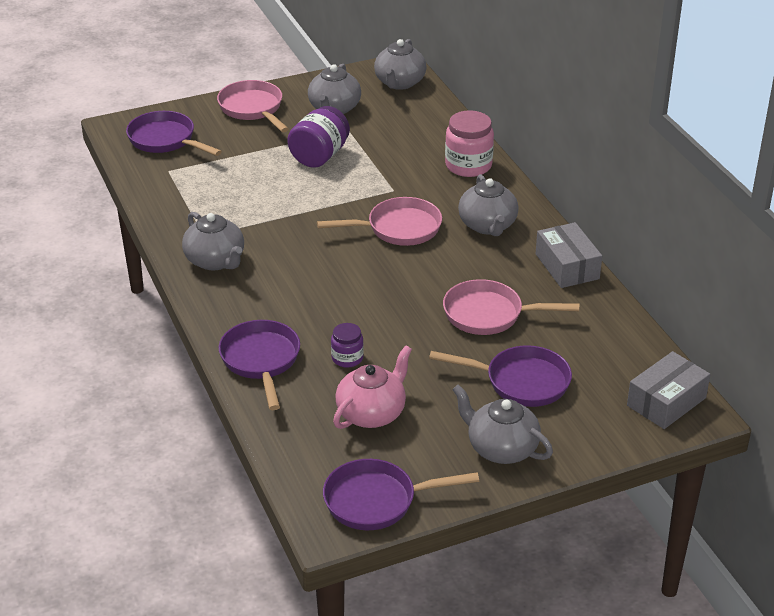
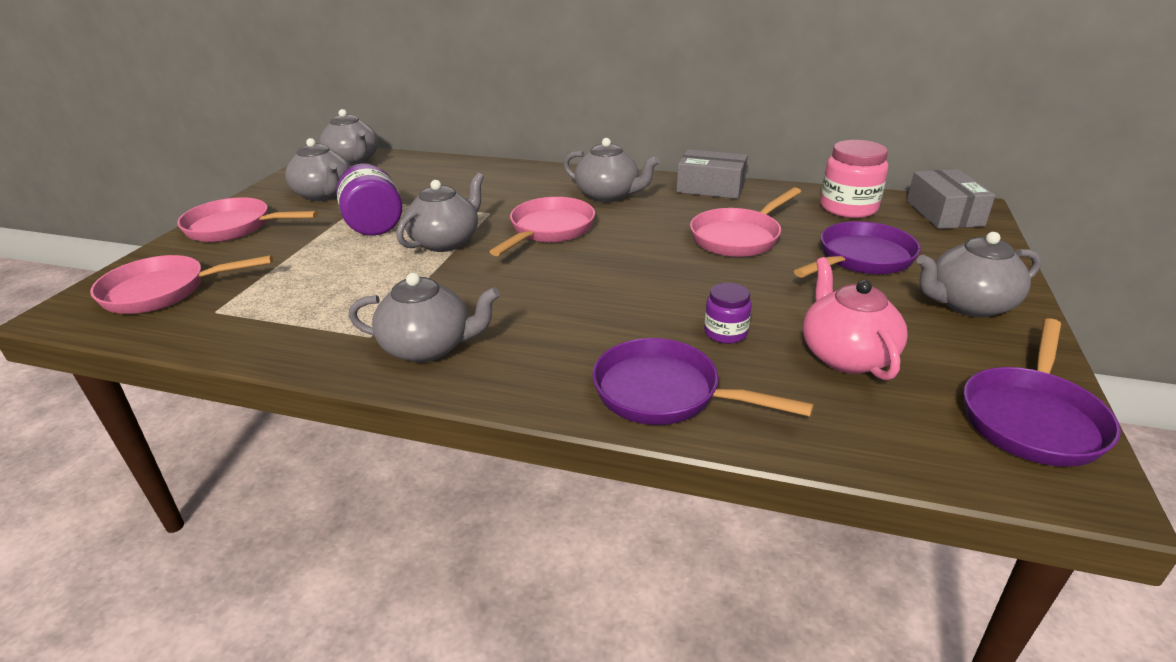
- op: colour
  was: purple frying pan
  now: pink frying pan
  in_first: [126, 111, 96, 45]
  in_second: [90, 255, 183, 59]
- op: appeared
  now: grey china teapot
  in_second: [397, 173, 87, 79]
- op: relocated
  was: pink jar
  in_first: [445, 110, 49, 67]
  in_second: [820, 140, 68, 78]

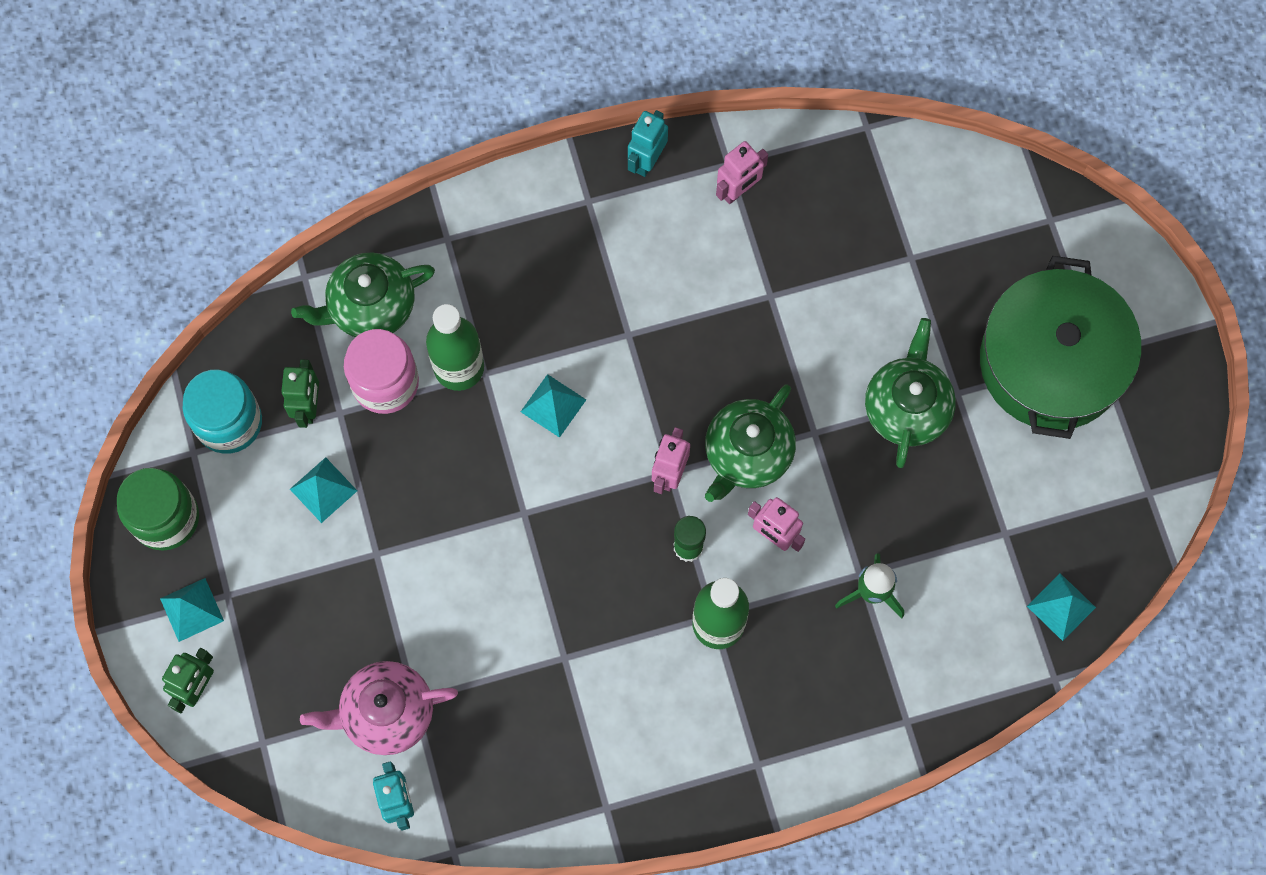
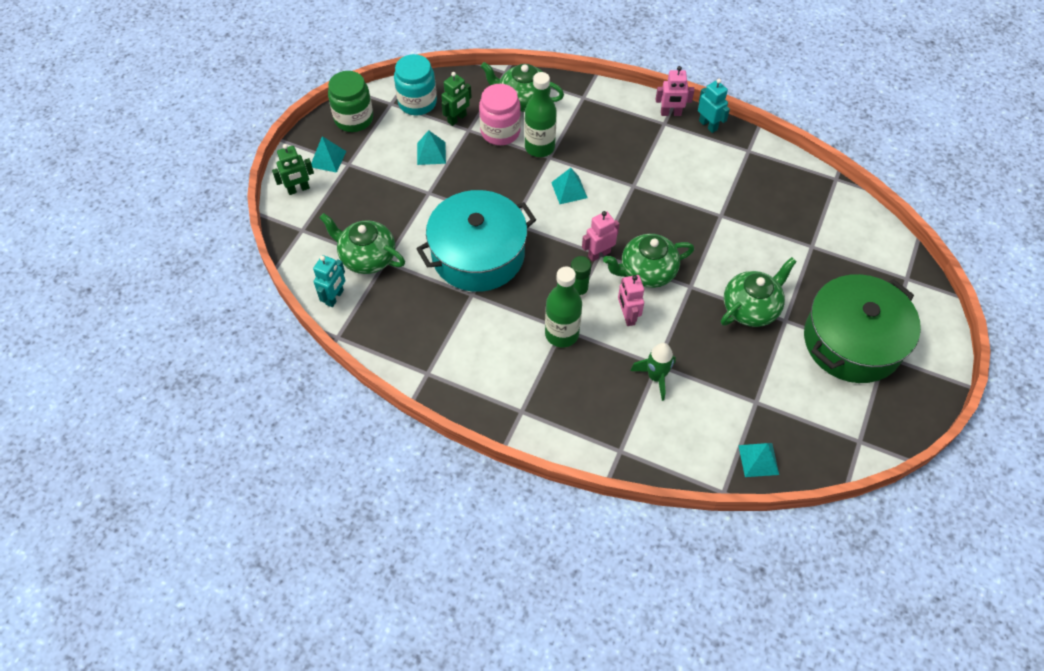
- op: colour
  was: pink china teapot
  now: leaf-green china teapot
  in_first: [300, 661, 158, 94]
  in_second: [319, 213, 86, 61]
- op: appeared
  now: aqua cooking pot
  in_second: [416, 190, 120, 102]
- op: relocated
  was: pink robot figure
  in_first: [716, 141, 52, 63]
  in_second: [655, 66, 39, 50]
- op: spun
  was: aqua robot figure
  in_first: [628, 110, 40, 67]
  in_second: [698, 79, 32, 54]
  clockwise: 75

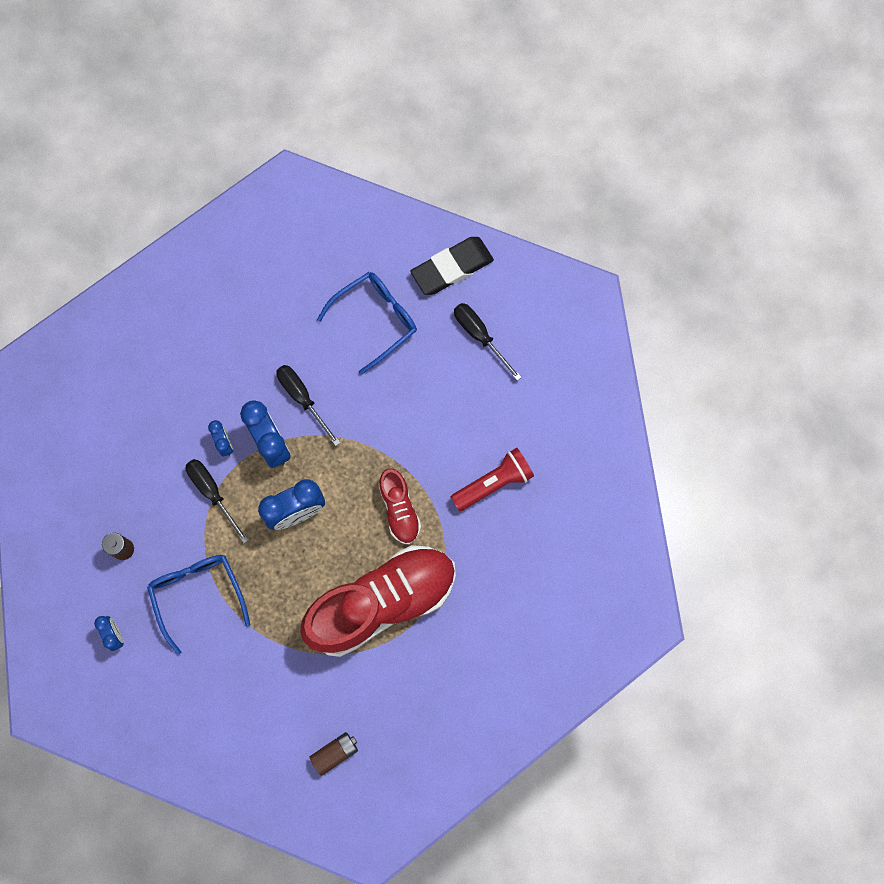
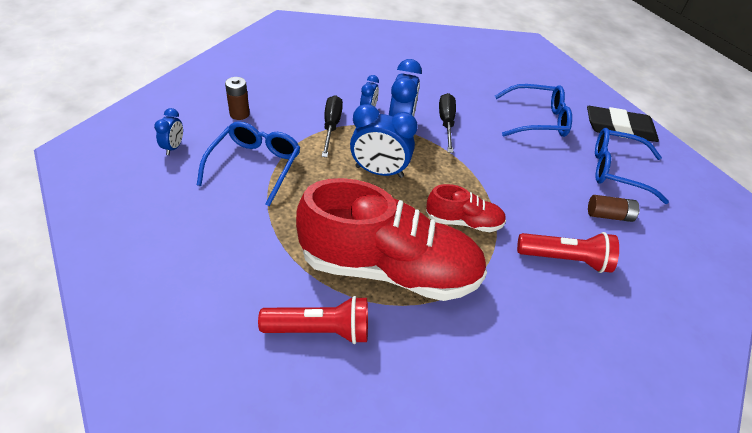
- op: appeared
  now: crimson torch
  in_second: [258, 296, 110, 48]
- op: spun
  was: crimson shoe
  in_first: [379, 468, 42, 76]
  in_second: [426, 184, 80, 48]
  clockwise: -105
- op: relocated
  was: dark brown AA battery
  in_first: [310, 732, 48, 44]
  in_second: [588, 195, 52, 27]
- op: exchanged
  was: black screwdriver
  now: blue glasses
  in_first: [454, 303, 68, 78]
  in_second: [595, 128, 74, 76]

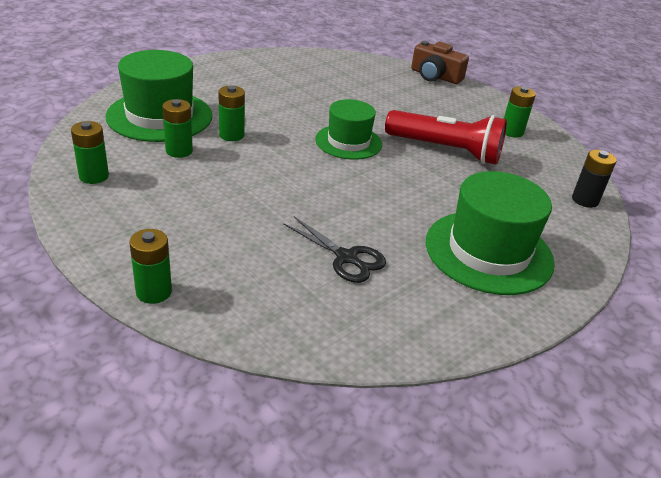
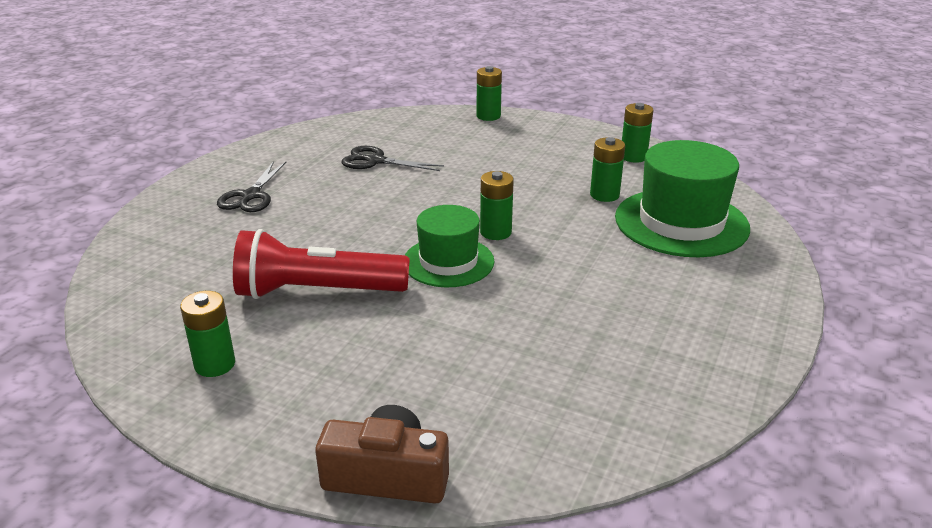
- op: exchanged
  was: leaf-green tall hat
  now: black shears
  in_first: [426, 171, 129, 124]
  in_second: [217, 161, 69, 51]
- op: relocated
  was: leaf-green AA battery
  in_first: [219, 86, 26, 55]
  in_second: [480, 171, 34, 69]
- op: missing
  was: black AA battery
  in_first: [572, 150, 45, 58]

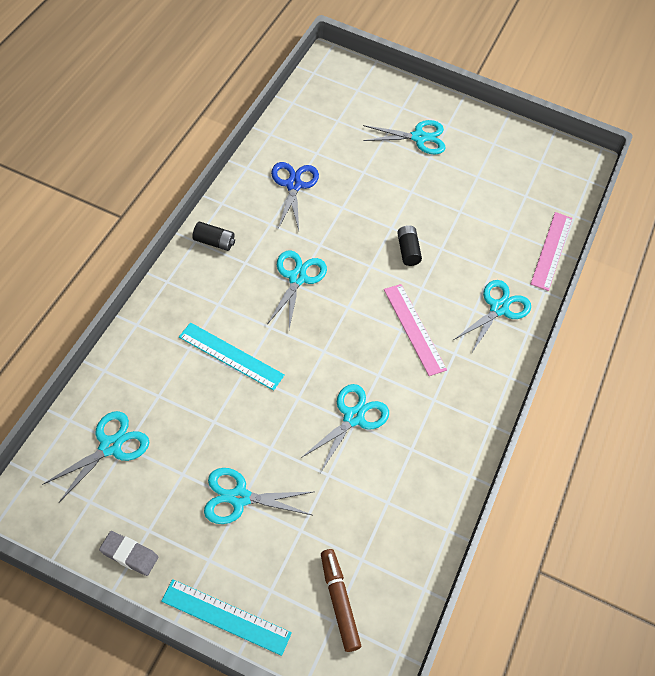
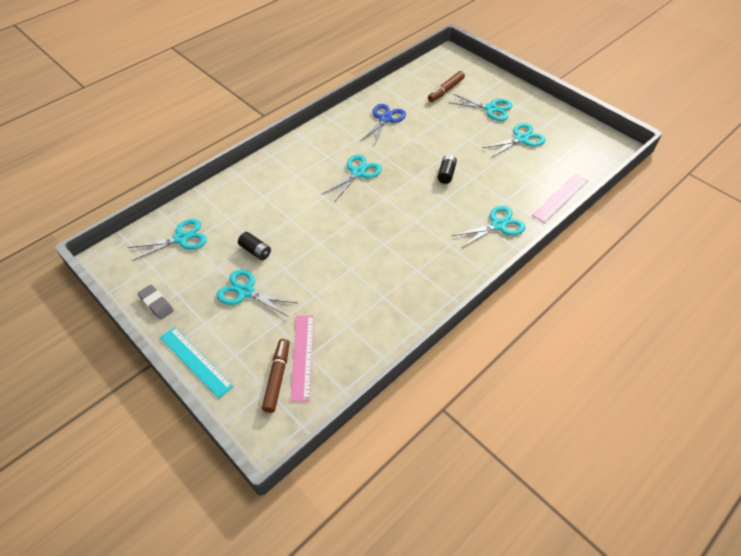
- op: relocated
  was: black AA battery
  in_first: [192, 221, 43, 30]
  in_second: [238, 232, 33, 28]
- op: relocated
  was: pink measuring stick
  in_first: [384, 284, 63, 92]
  in_second: [290, 315, 24, 87]
- op: appeared
  now: dark brown felt pen
  in_second: [428, 71, 37, 31]
- op: relocated
  was: aqua shears
  in_first: [301, 384, 88, 89]
  in_second: [482, 123, 63, 35]
- op: missing
  was: aqua measuring stick
  in_first: [179, 322, 106, 69]

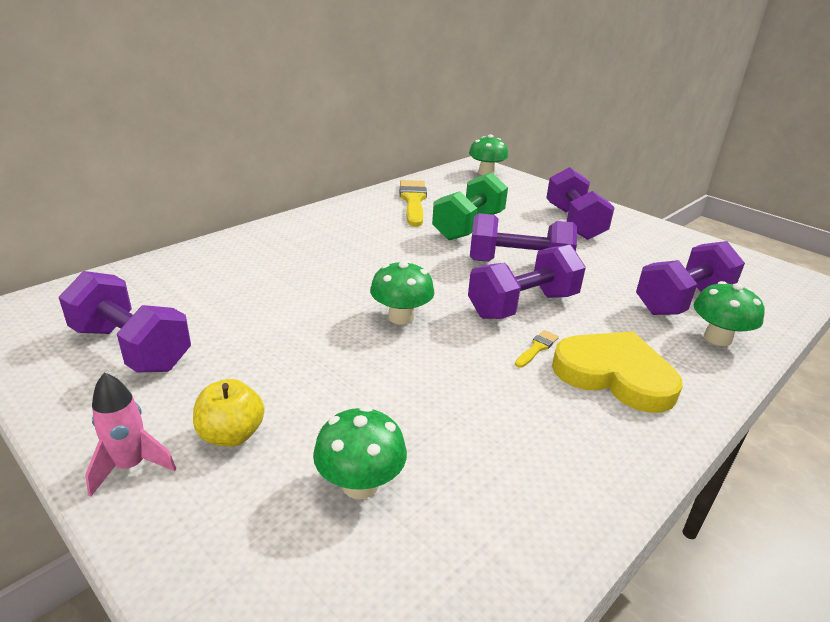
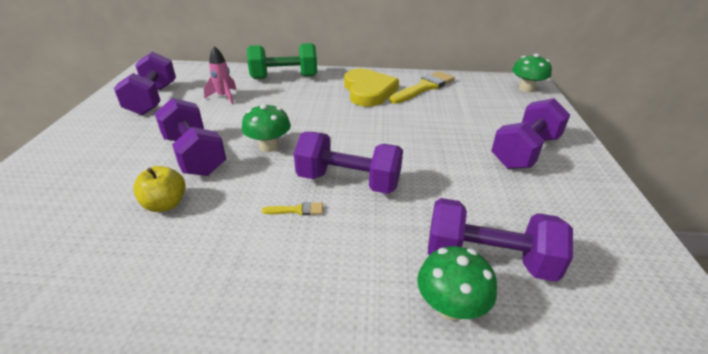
- op: relocated
  was: golden apple fruit
  in_first: [193, 379, 72, 68]
  in_second: [133, 166, 53, 46]
- op: relocated
  was: purple hand weight
  in_first: [470, 213, 107, 49]
  in_second: [154, 98, 72, 78]
- op: relocated
  was: pink toy rocket
  in_first: [85, 372, 91, 125]
  in_second: [204, 46, 33, 59]
- op: relocated
  was: leaf-green hand weight
  in_first: [432, 172, 76, 68]
  in_second: [247, 43, 70, 36]
- op: relocated
  was: golden heart
  in_first: [552, 331, 131, 82]
  in_second: [344, 69, 55, 38]
- op: missing
  was: leaf-green mushroom
  in_first: [313, 406, 94, 93]

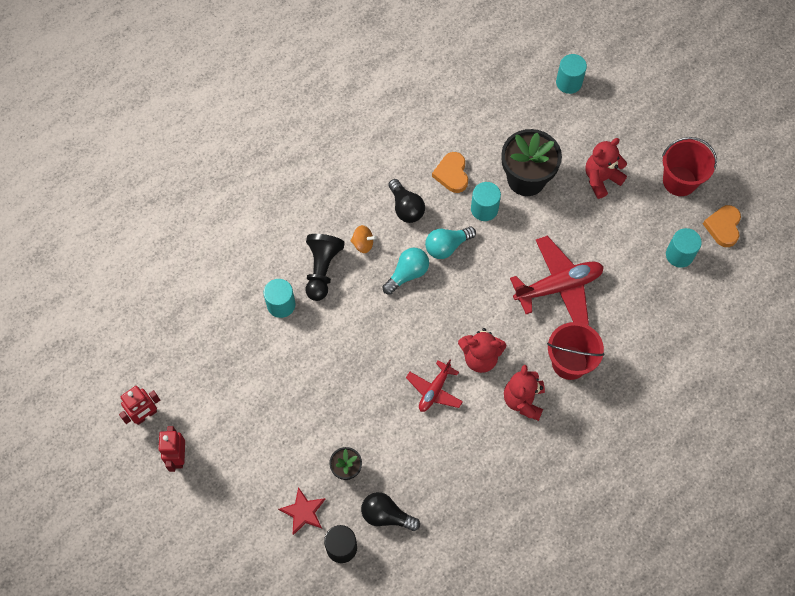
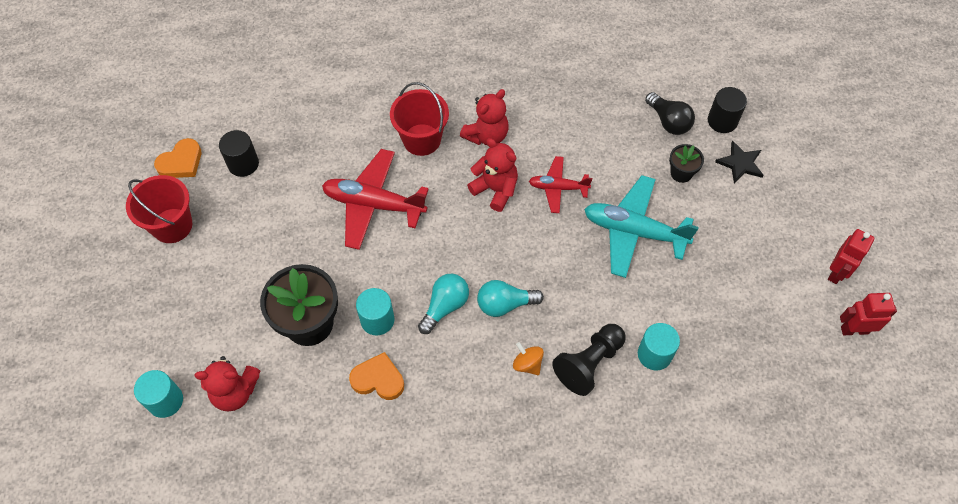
- op: relocated
  was: crimson teddy bear
  in_first: [585, 138, 42, 61]
  in_second: [194, 356, 66, 56]
- op: colour
  was: aqua cylinder shape
  now: black cylinder shape
  in_first: [666, 228, 36, 40]
  in_second: [219, 130, 40, 47]
- op: spun
  was: orange heart
  in_first: [432, 152, 36, 41]
  in_second: [349, 352, 55, 48]
  clockwise: -105
- op: spun
  was: aqua light bulb
  in_first: [425, 227, 51, 32]
  in_second: [418, 274, 51, 60]
  clockwise: -60
- op: spun
  was: crimson toy plane
  in_first: [406, 360, 57, 52]
  in_second: [529, 156, 63, 57]
  clockwise: -150
- op: appeared
  now: aqua toy plane
  in_second: [584, 175, 115, 103]
- op: colour
  was: crimson star shape
  now: black star shape
  in_first: [278, 487, 47, 48]
  in_second: [715, 141, 49, 42]
- op: missing
  was: black light bulb
  in_first: [388, 179, 37, 44]

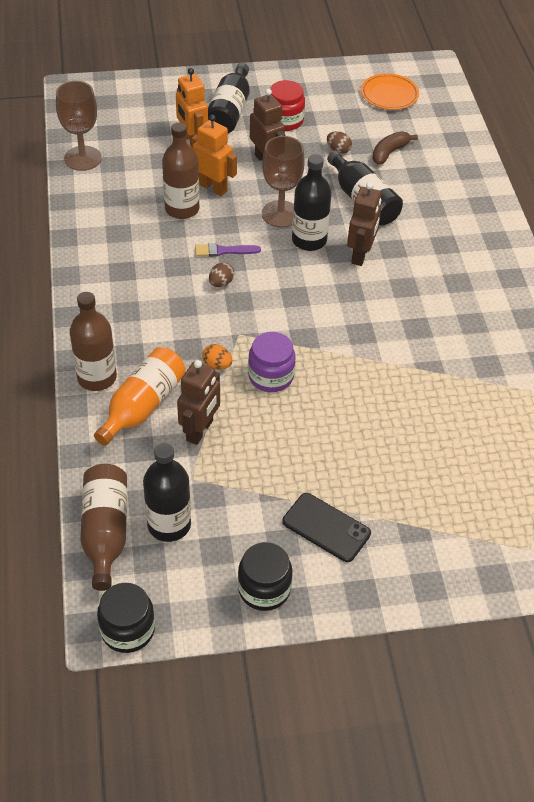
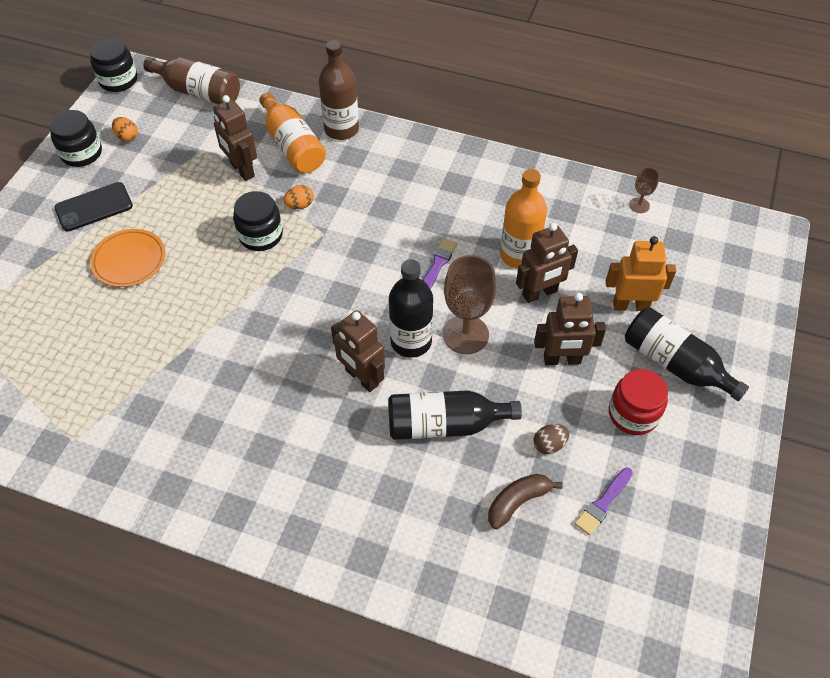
- op: relocated
  was: orange flat dish
  in_first: [361, 73, 58, 37]
  in_second: [90, 229, 76, 58]
- op: appeared
  now: orange toy egg
  in_second: [112, 117, 26, 25]
- op: colour
  was: purple jar
  now: black jar
  in_first: [248, 332, 48, 60]
  in_second: [233, 191, 50, 60]
- op: spun
  was: dark brown banana
  in_first: [372, 131, 46, 33]
  in_second: [488, 474, 75, 55]
  clockwise: -105
- op: colour
  was: dark brown flask
  now: orange flask
  in_first: [162, 123, 37, 96]
  in_second: [500, 169, 47, 100]
- op: colour
  was: orange robot figure
  now: dark brown robot figure
  in_first: [192, 115, 45, 81]
  in_second: [516, 223, 62, 80]
- op: appeared
  now: purple paintbrush
  in_second: [575, 467, 58, 68]
- op: size
  was: dark brown wine glass
  in_first: [56, 81, 46, 90]
  in_second: [629, 167, 30, 46]
  ratio: 0.49
- op: missing
  was: black flask
  in_first: [143, 443, 48, 99]
- op: missing
  was: dark brown toy egg
  in_first: [209, 262, 25, 25]

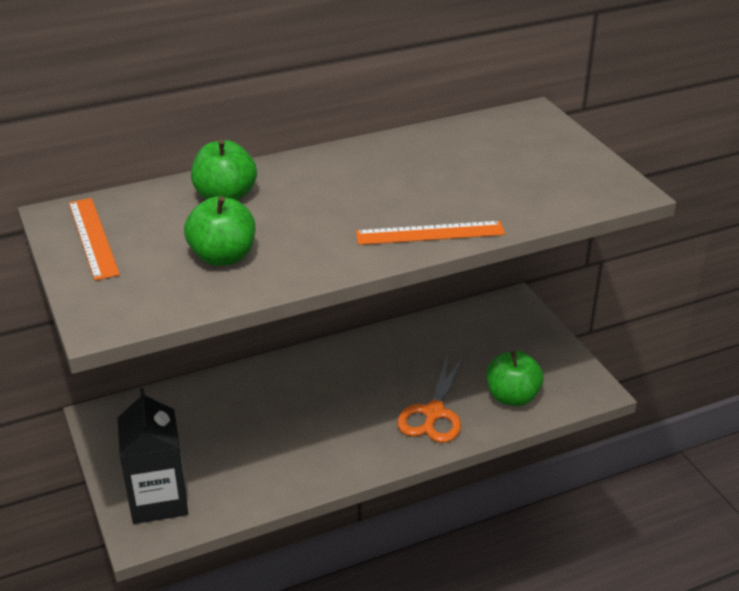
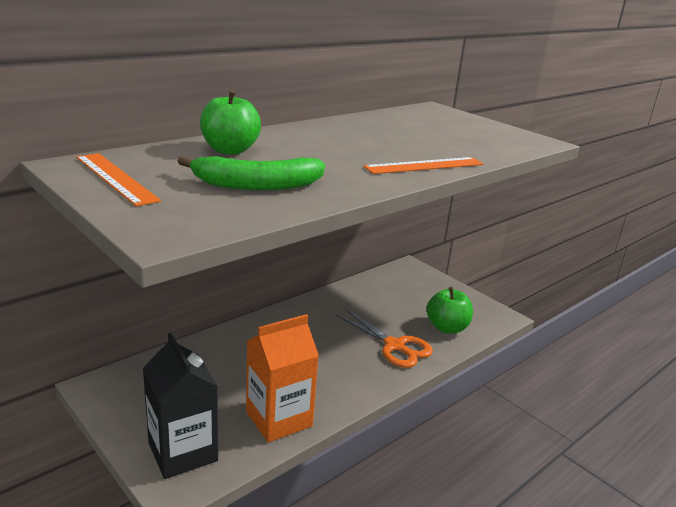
- op: exchanged
  was: leaf-green apple fruit
  now: leaf-green banana
  in_first: [184, 196, 71, 70]
  in_second: [177, 156, 148, 35]
- op: appeared
  now: orange milk carton
  in_second: [246, 314, 73, 128]
- op: spun
  was: orange shears
  in_first: [397, 354, 67, 89]
  in_second: [336, 309, 97, 59]
  clockwise: -45

